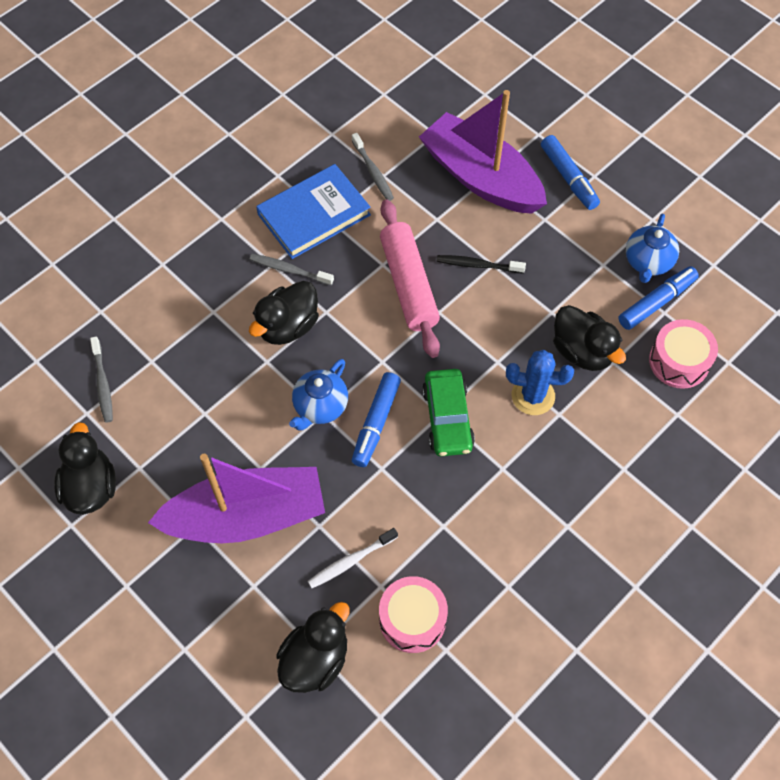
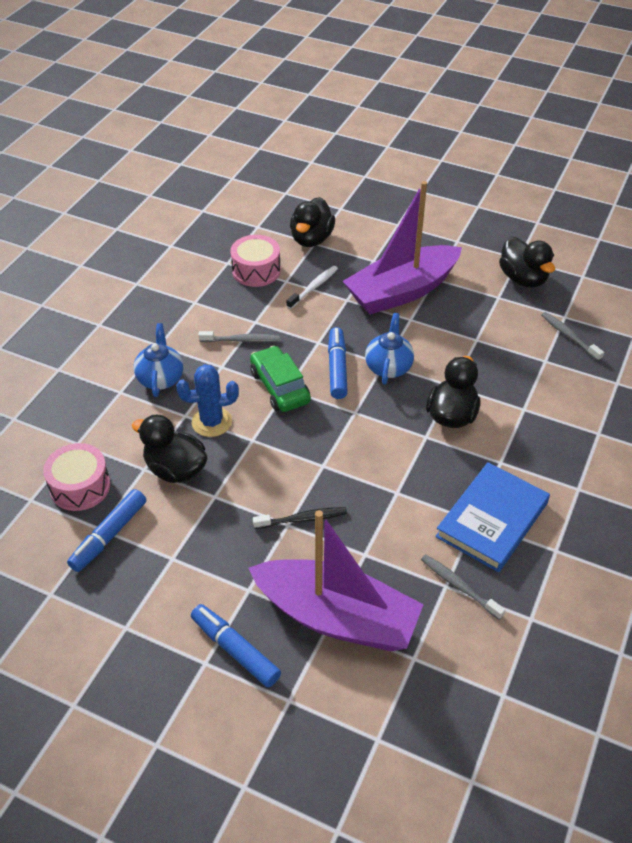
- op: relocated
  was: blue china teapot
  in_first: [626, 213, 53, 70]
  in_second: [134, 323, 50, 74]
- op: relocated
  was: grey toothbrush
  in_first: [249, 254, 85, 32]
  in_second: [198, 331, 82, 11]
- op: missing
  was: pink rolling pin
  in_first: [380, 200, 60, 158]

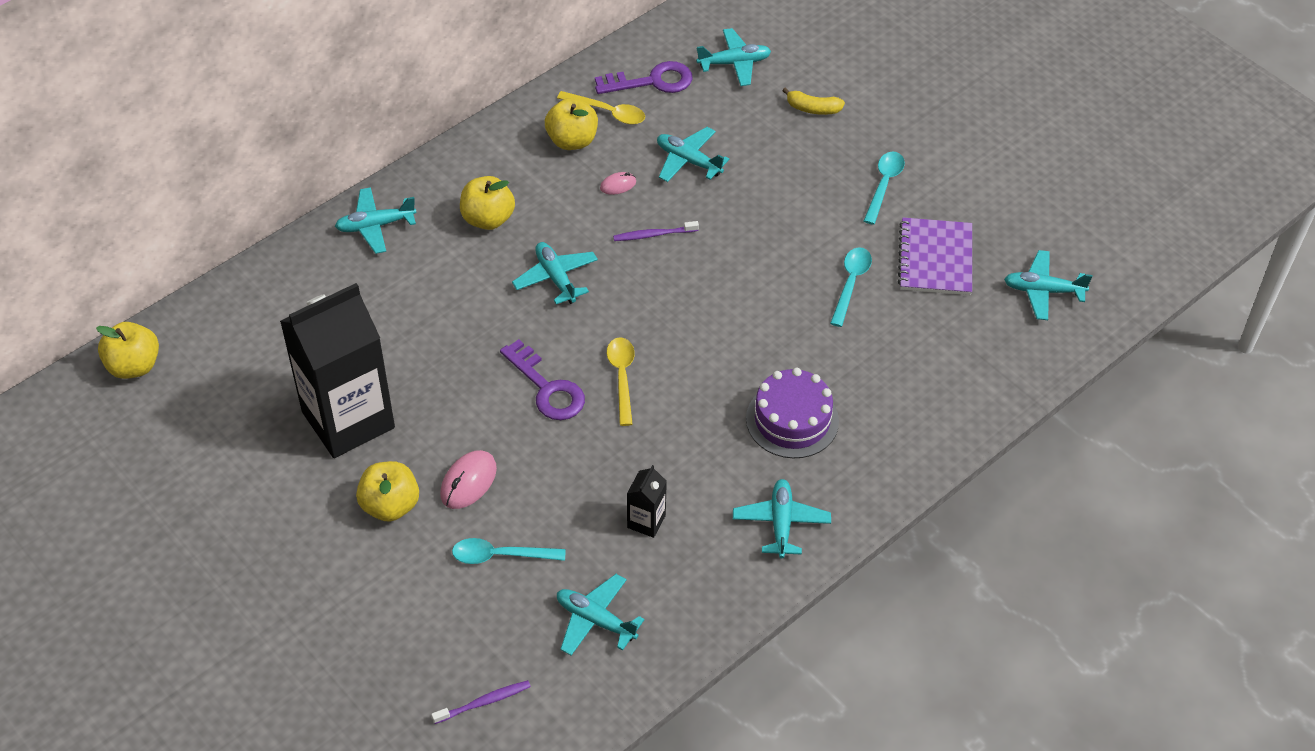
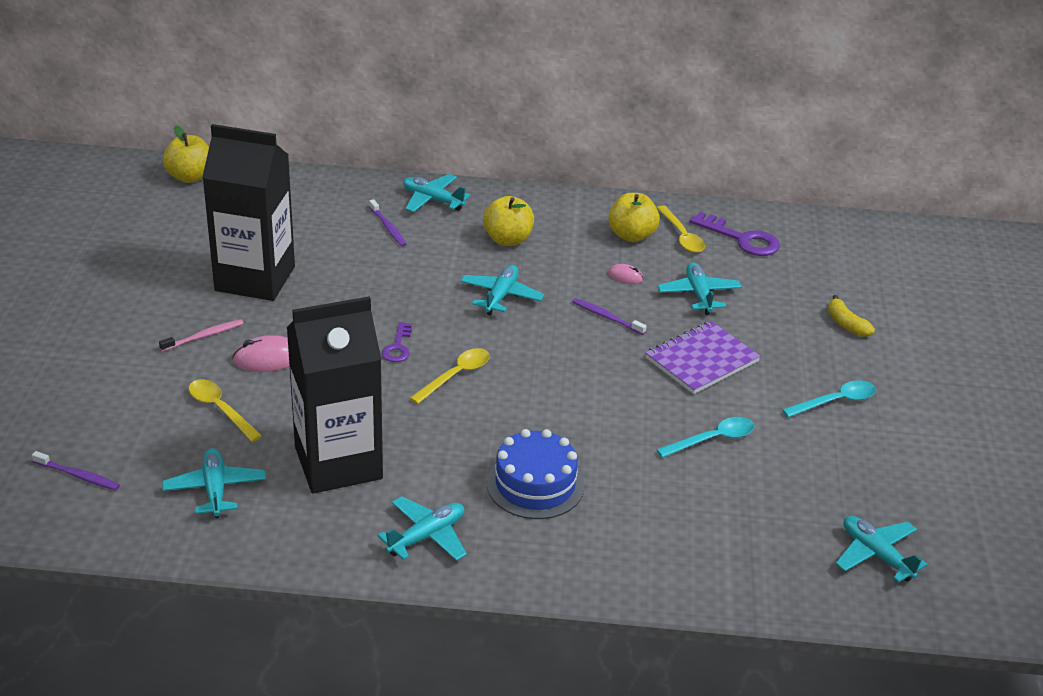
- op: exchanged
  was: golden apple fruit
  now: pink toothbrush
  in_first: [356, 461, 63, 61]
  in_second: [159, 319, 85, 33]
- op: colour
  was: aqua tablespoon
  now: golden tablespoon
  in_first: [452, 538, 114, 26]
  in_second: [189, 379, 73, 63]
- op: size
  was: black milk carton
  in_first: [627, 465, 40, 73]
  in_second: [287, 296, 96, 198]
  ratio: 2.44
- op: appeared
  now: purple toothbrush
  in_second: [369, 199, 38, 47]
- op: size
  was: purple key
  in_first: [500, 339, 85, 81]
  in_second: [382, 322, 30, 40]
  ratio: 0.59
- op: colour
  was: purple gateau
  now: blue gateau
  in_first: [746, 368, 93, 90]
  in_second: [487, 429, 97, 90]
- op: relocated
  was: purple notebook
  in_first: [898, 217, 74, 78]
  in_second: [645, 321, 116, 73]
- op: missing
  was: aqua toy plane
  in_first: [696, 28, 75, 58]

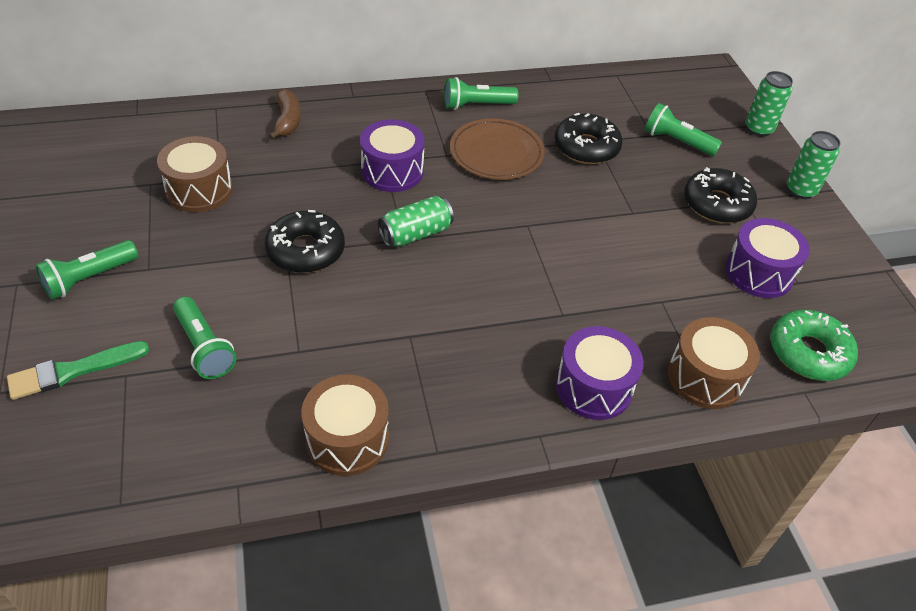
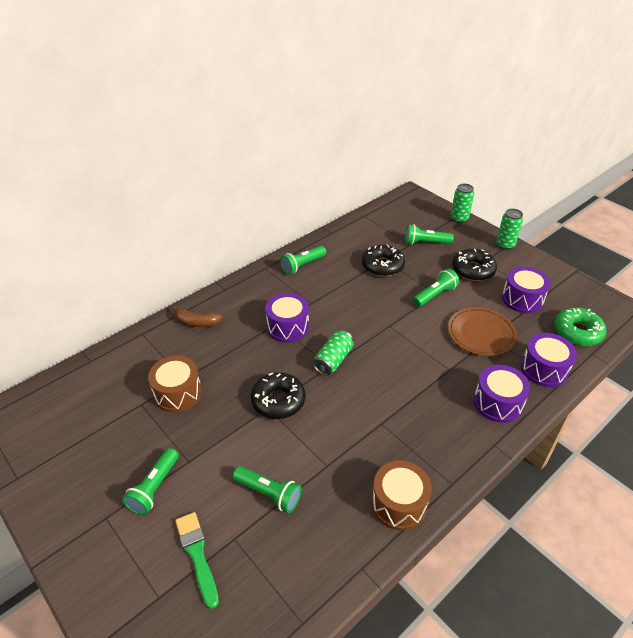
- op: spun
  was: dark brown banana
  in_first: [268, 89, 33, 51]
  in_second: [172, 306, 50, 21]
  clockwise: 135
- op: spun
  was: leaf-green paintbrush
  in_first: [7, 341, 142, 59]
  in_second: [175, 512, 44, 97]
  clockwise: 120
- op: appeared
  now: leaf-green torch
  in_second: [413, 269, 46, 38]
- op: relocated
  was: dark brown flat dish
  in_first: [450, 118, 95, 62]
  in_second: [448, 307, 69, 49]
- op: colour
  was: dark brown snare drum
  now: purple snare drum
  in_first: [668, 317, 92, 92]
  in_second: [521, 333, 56, 54]

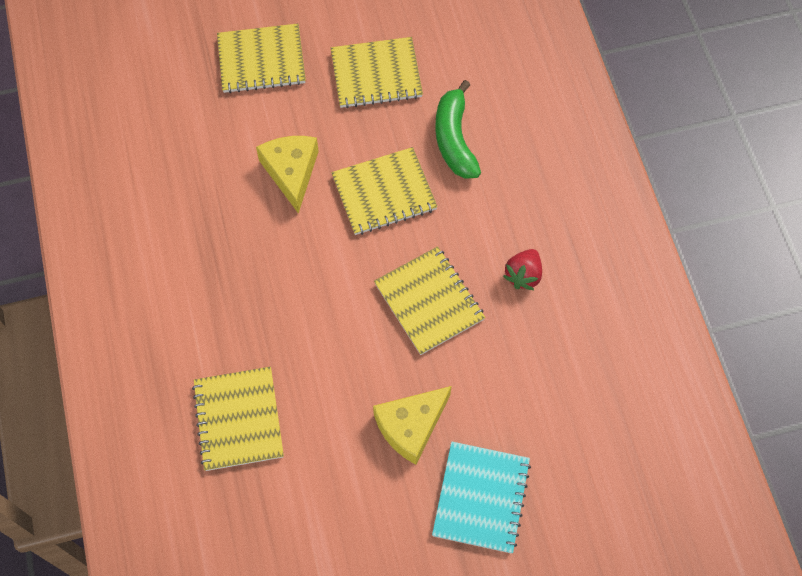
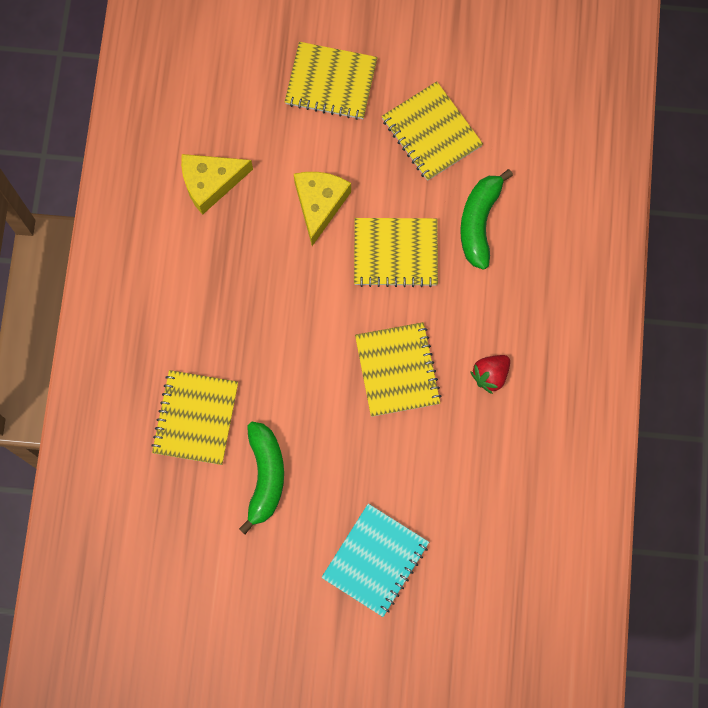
- op: relocated
  was: golden cheese
  in_first: [373, 386, 78, 79]
  in_second: [181, 154, 72, 61]
- op: appeared
  now: leaf-green banana
  in_second: [239, 422, 45, 112]
- op: spun
  was: golden notebook
  in_first: [331, 37, 92, 71]
  in_second: [382, 81, 101, 100]
  clockwise: 45

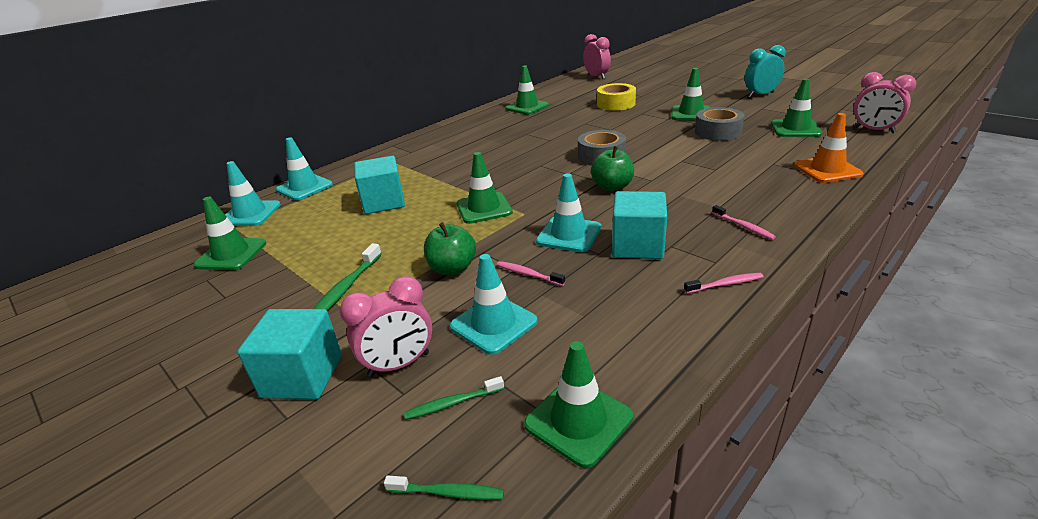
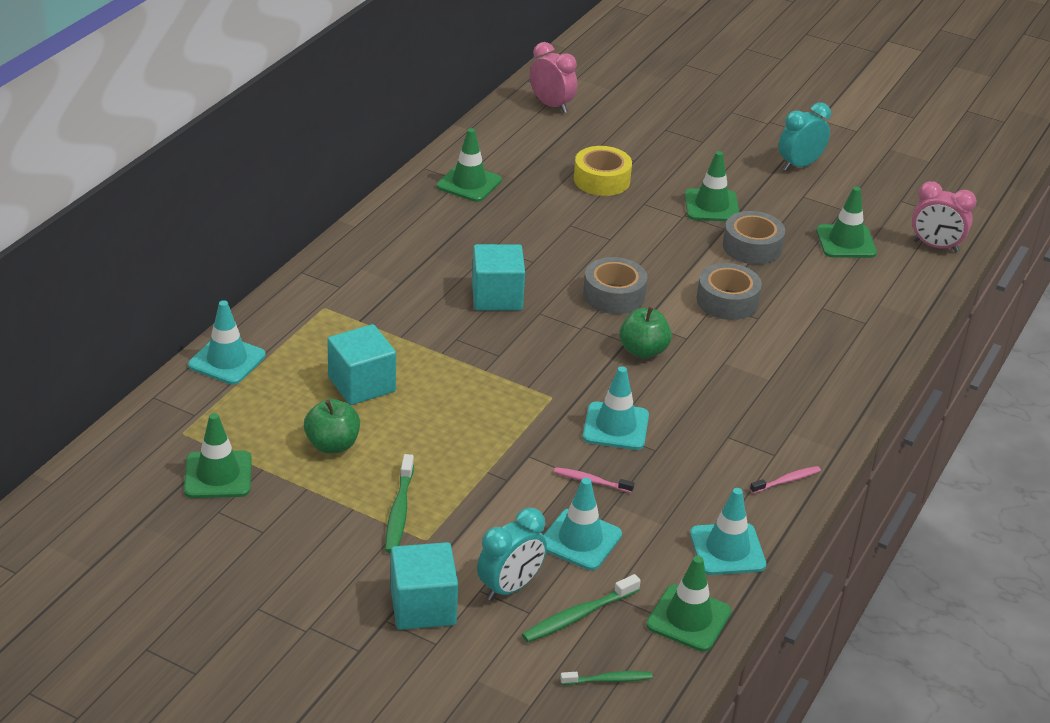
- op: relocated
  was: leaf-green apple fruit
  in_first: [424, 222, 52, 53]
  in_second: [304, 399, 56, 55]
- op: relocated
  was: aqua block
  in_first: [612, 191, 55, 68]
  in_second: [472, 244, 53, 67]
- op: colour
  was: pink bedside clock
  now: aqua bedside clock
  in_first: [340, 276, 92, 101]
  in_second: [477, 508, 70, 93]
- op: size
  was: leaf-green toothbrush
  in_first: [404, 376, 100, 44]
  in_second: [522, 574, 119, 68]
  ratio: 1.54
- op: relocated
  was: aqua safety cone
  in_first: [225, 161, 56, 65]
  in_second: [690, 488, 76, 87]
- op: appeared
  now: grey tape
  in_second: [697, 263, 65, 57]
- op: missing
  was: leaf-green safety cone
  in_first: [457, 152, 56, 72]
- op: missing
  was: pink toothbrush
  in_first: [712, 205, 64, 35]
- op: missing
  was: orange safety cone
  in_first: [794, 113, 70, 70]

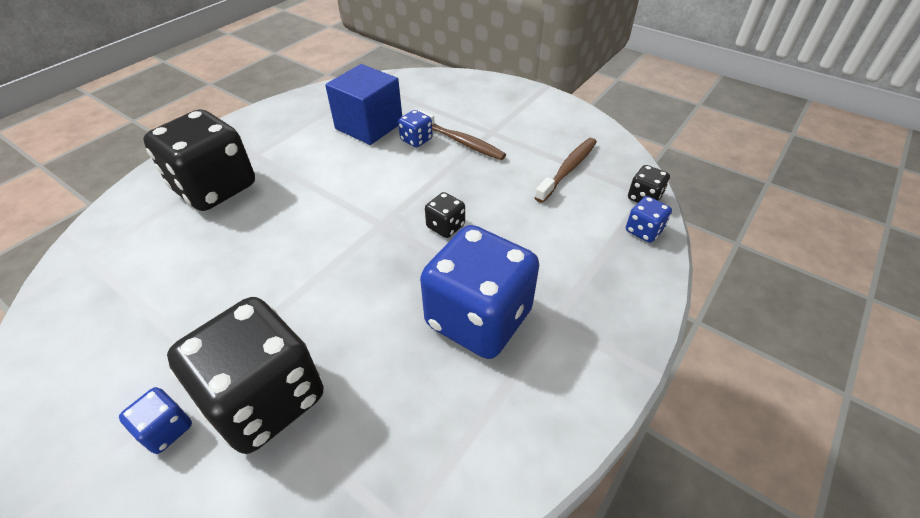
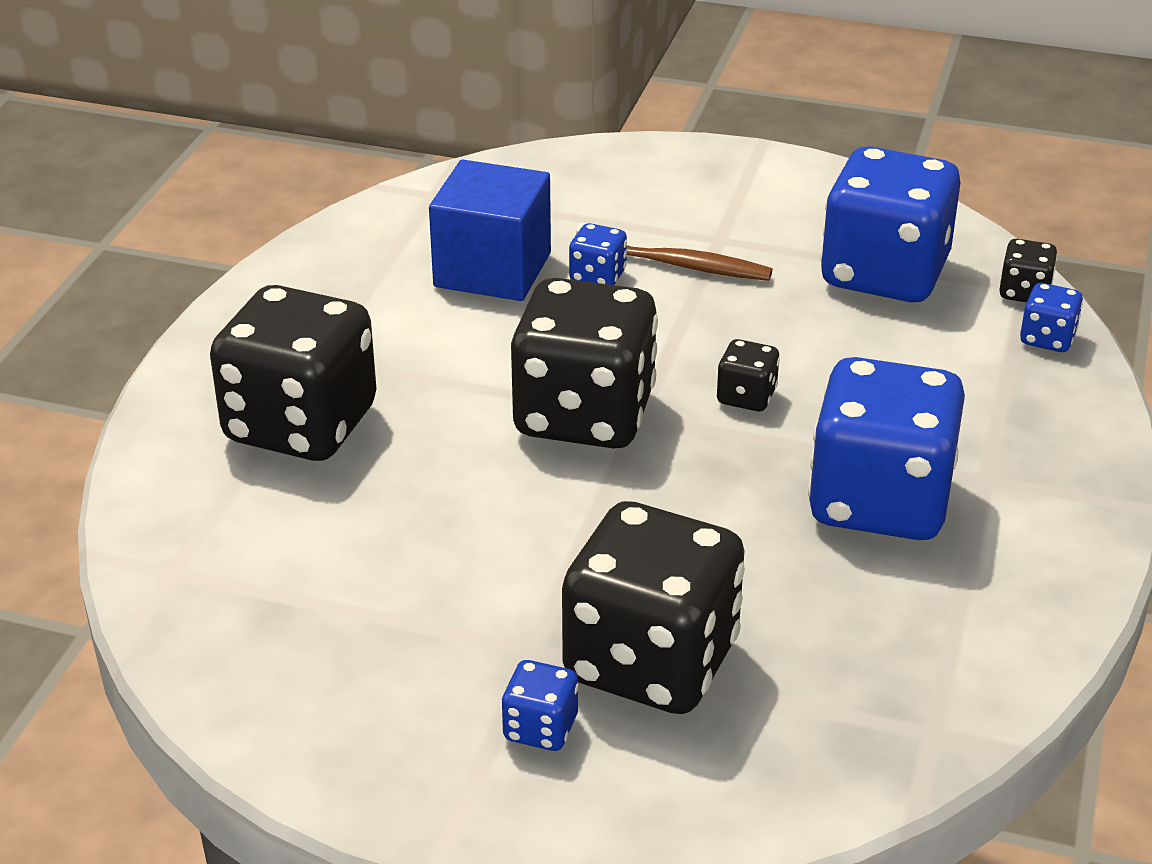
- op: appeared
  now: black die
  in_second: [511, 278, 147, 171]
- op: exchanged
  was: dark brown toothbrush
  now: blue die
  in_first: [535, 138, 62, 65]
  in_second: [820, 146, 140, 156]

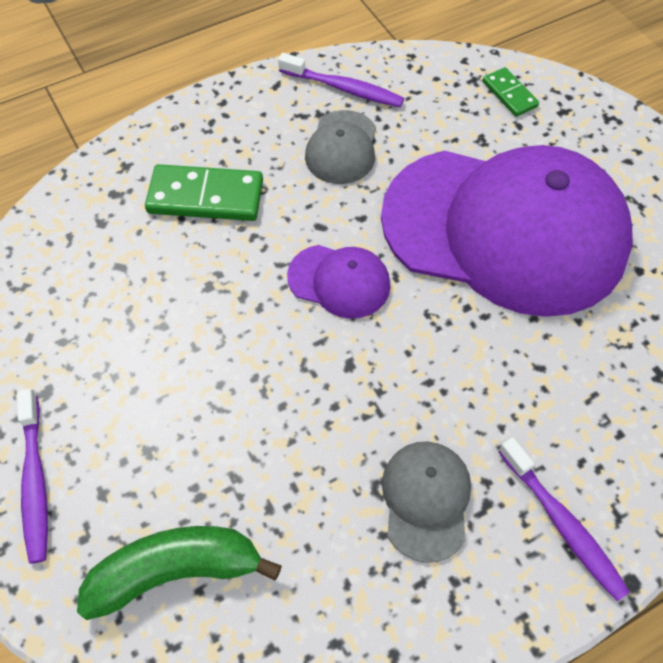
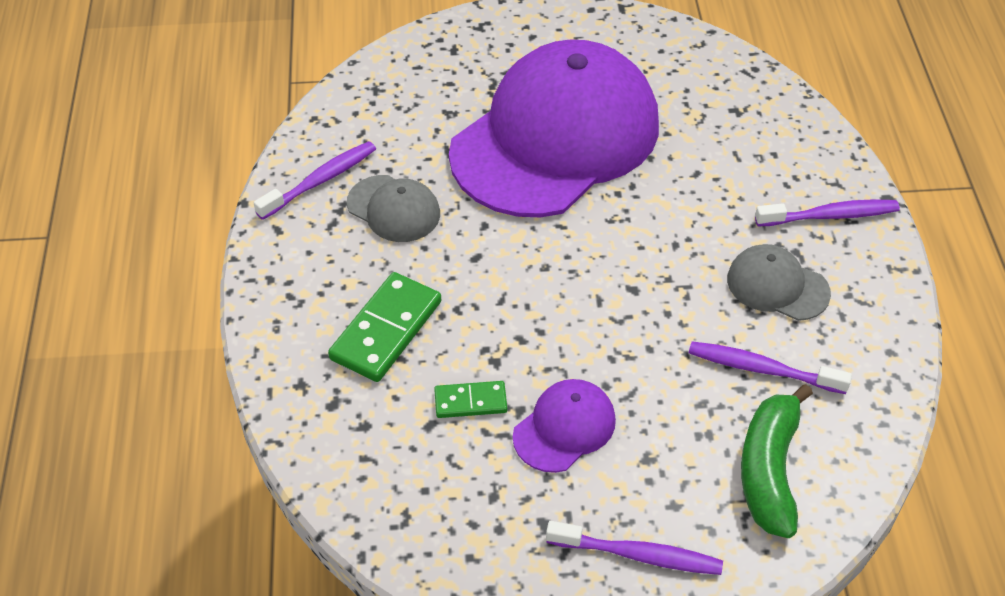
- op: relocated
  was: leaf-green domino
  in_first: [483, 67, 56, 50]
  in_second: [434, 381, 73, 37]
- op: relocated
  was: purple baseball cap
  in_first: [287, 245, 104, 74]
  in_second: [513, 379, 103, 94]
- op: appeared
  now: purple toothbrush
  in_second: [689, 341, 163, 53]

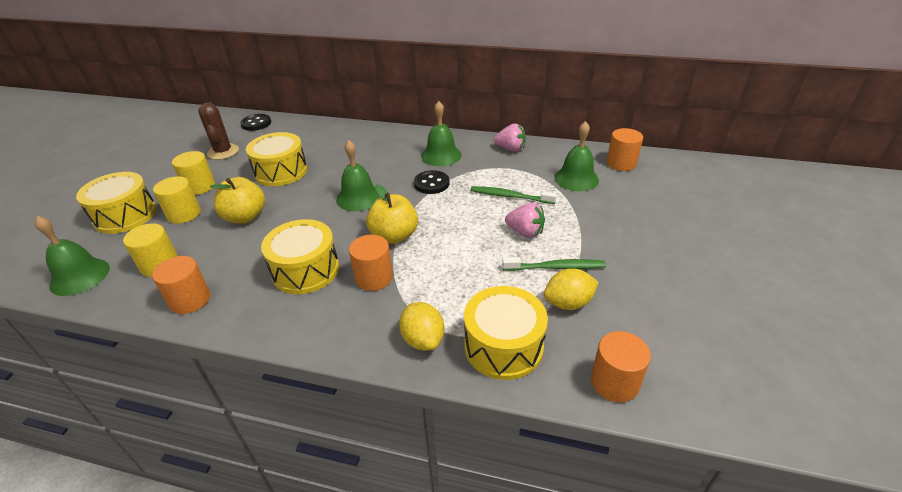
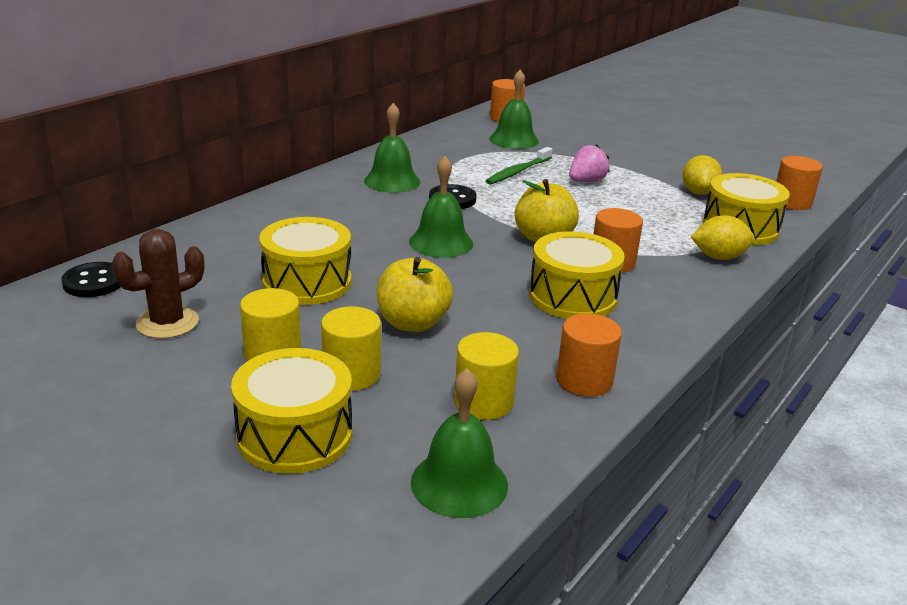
- op: spun
  was: dark brown prickly plant
  in_first: [198, 102, 41, 58]
  in_second: [112, 229, 92, 110]
  clockwise: -45
- op: missing
  was: pink toy strawberry
  in_first: [494, 123, 32, 29]
- op: missing
  was: leaf-green toothbrush
  in_first: [502, 257, 104, 14]

